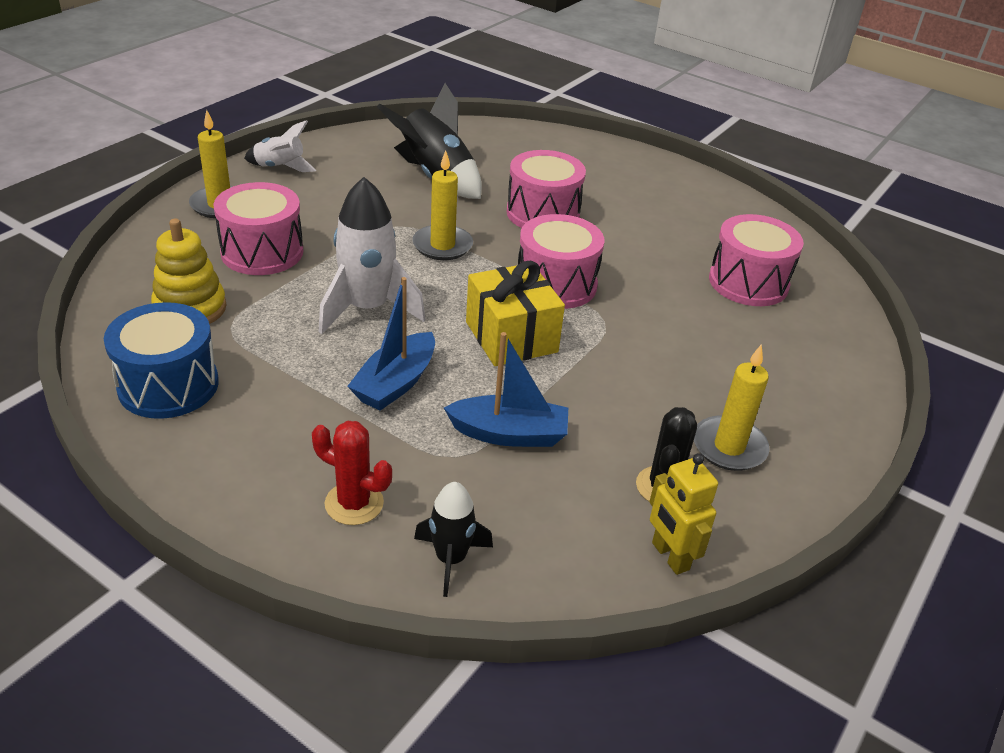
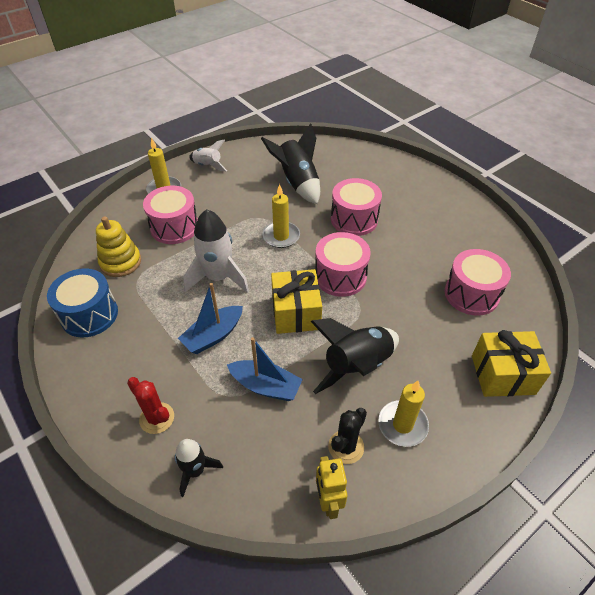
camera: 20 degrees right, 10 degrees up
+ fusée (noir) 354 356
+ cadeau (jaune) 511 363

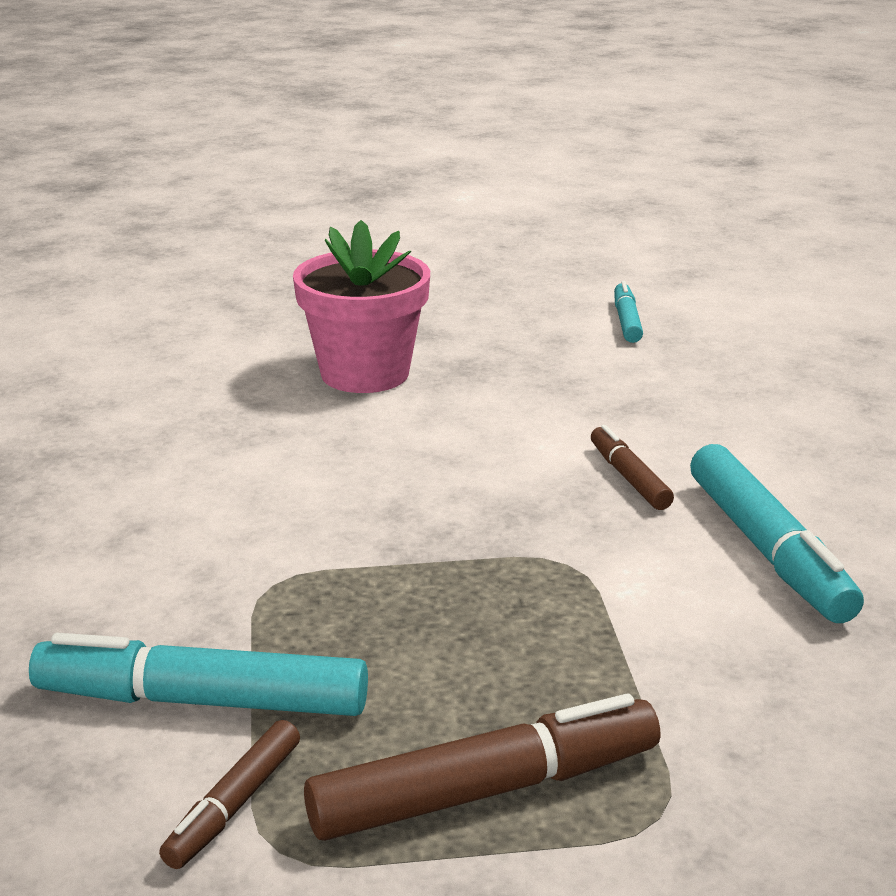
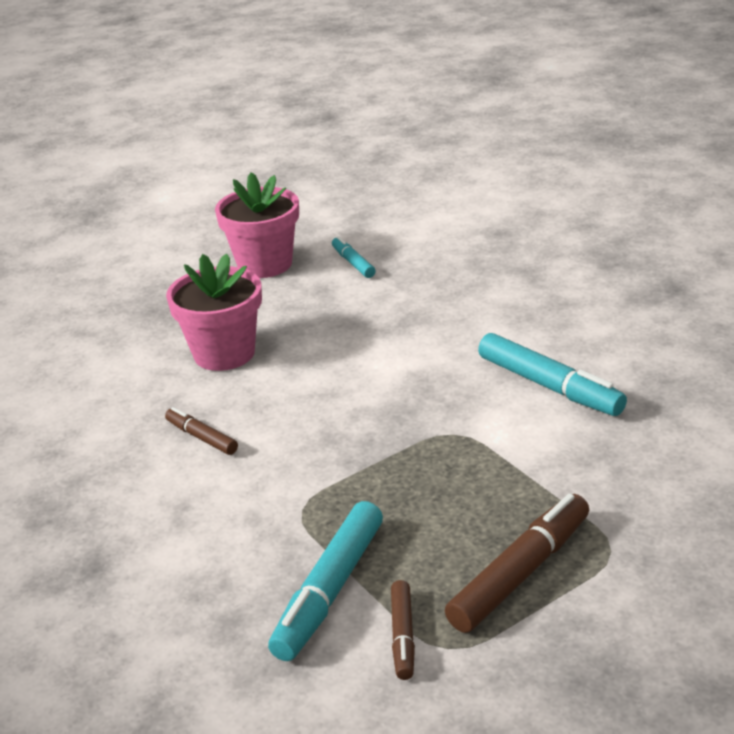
camera: 25 degrees left, 5 degrees up
+ pot de fleurs (rose) 257 225
~ feutre (marron) 632 467 to 201 431
~ feutre (turquoise) 198 674 = 325 581 45 degrees counterclockwise

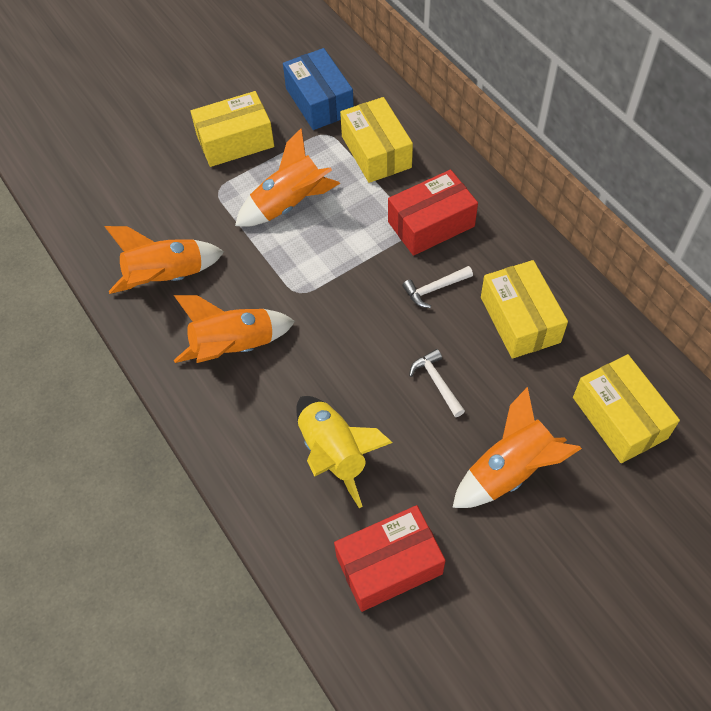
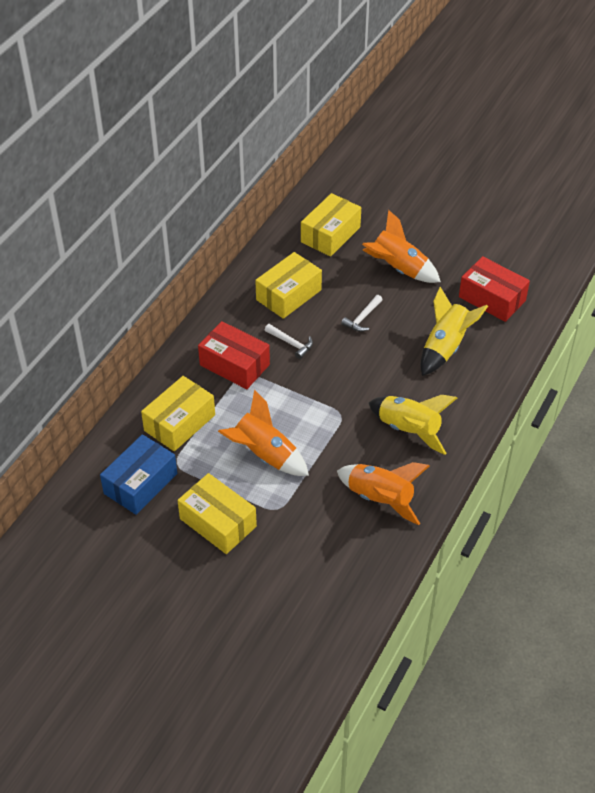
camera: 120 degrees left, 10 degrees down
~ fusée (orange) 234 329 to fusée (jaune) 412 425

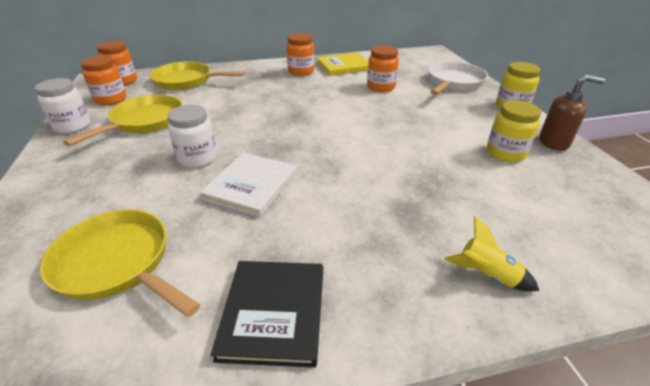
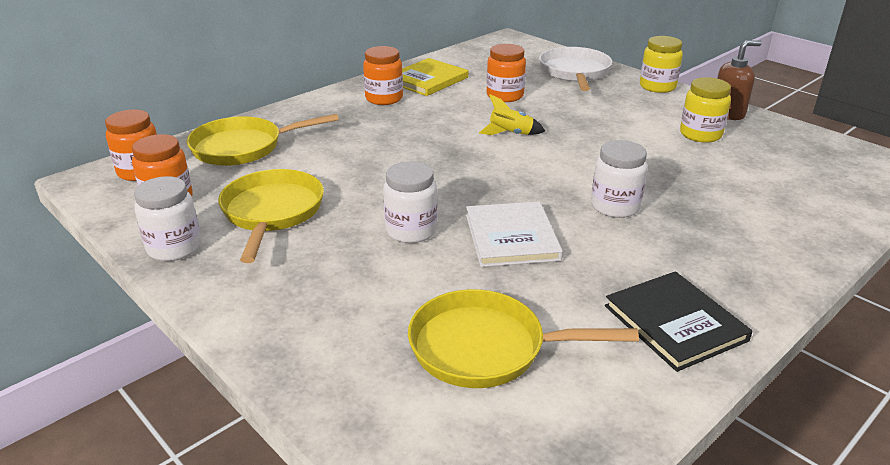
camera: 30 degrees left, 5 degrees down
+ bocal (blanc) 619 179
~ fusée (jaune) 491 254 to 512 114

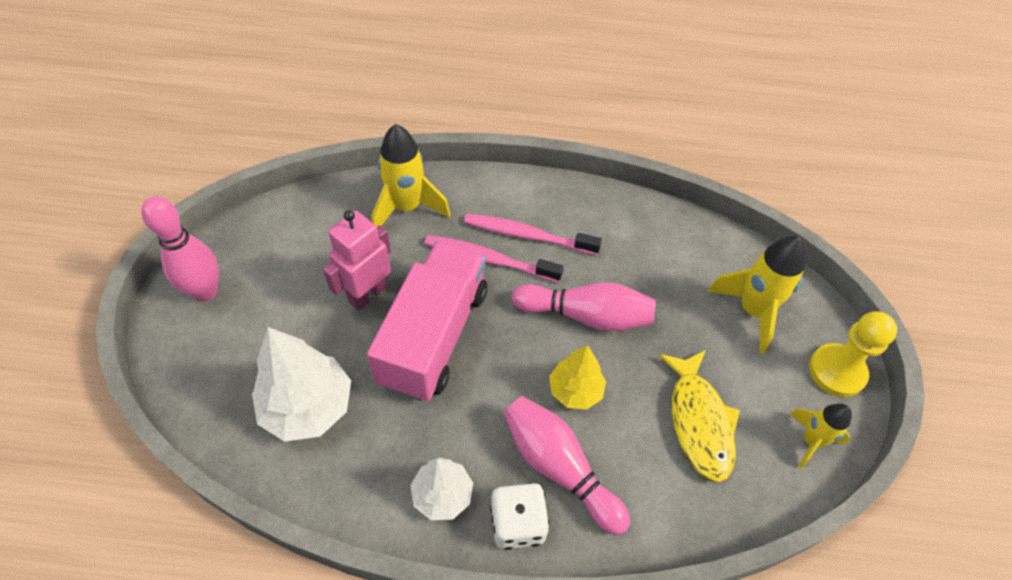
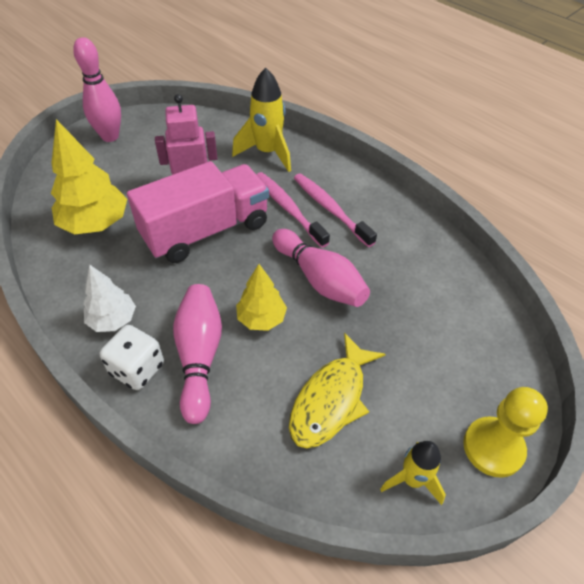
camera: 40 degrees right, 5 degrees down
- fusée (jaune) 756 295
~ arbre (blanc) 301 384 to arbre (jaune) 89 176

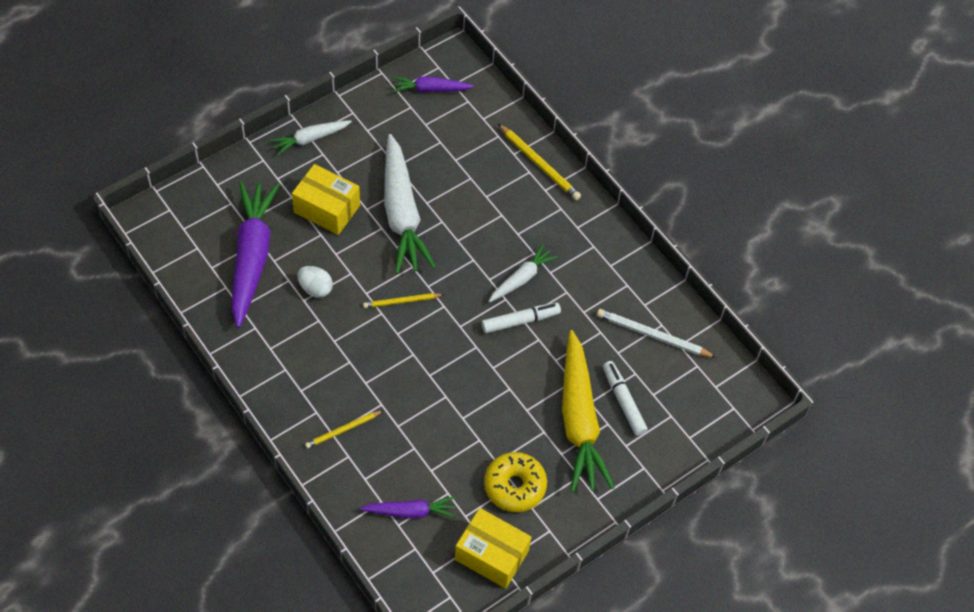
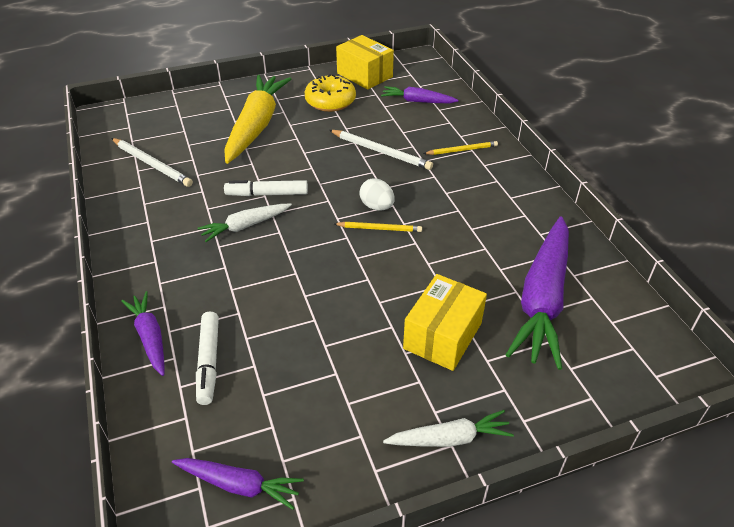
camera: 160 degrees left, 15 degrees down
- carotte (blanc) 410 204
+ crayon (blanc) 381 150
~ œuf (blanc) 315 282 to 377 194
~ feutre (blanc) 625 398 to 207 358
~ crayon (jaune) 539 162 to carotte (violet) 142 333
~ boîte (jaune) 326 199 = 445 322 75 degrees clockwise

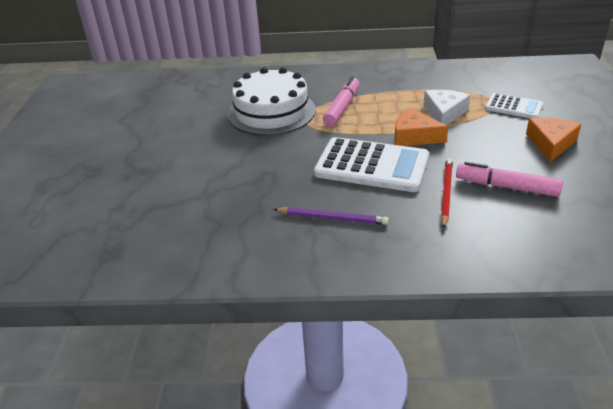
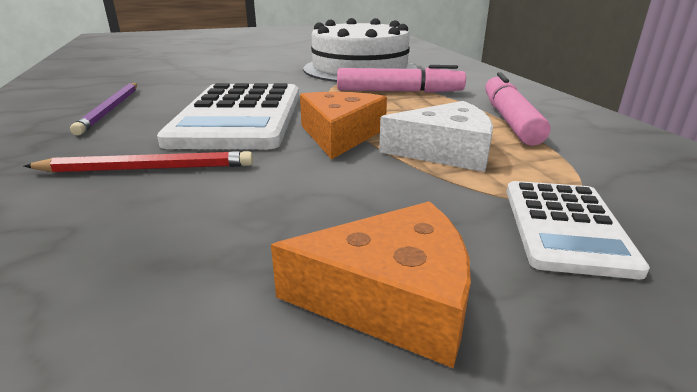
camera: 70 degrees right, 10 degrees down
~ feutre (rose) 509 179 to 517 109

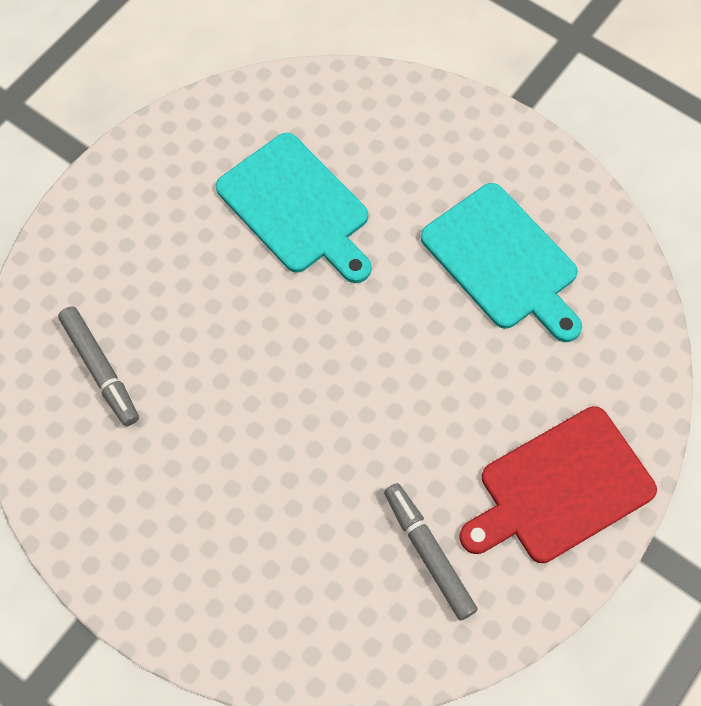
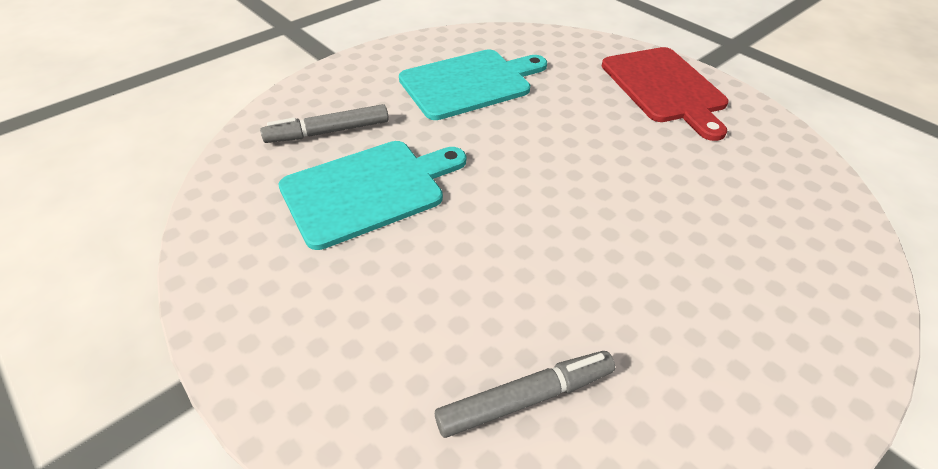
camera: 80 degrees left, 20 degrees down
~ feutre (gris) 431 552 to 324 123

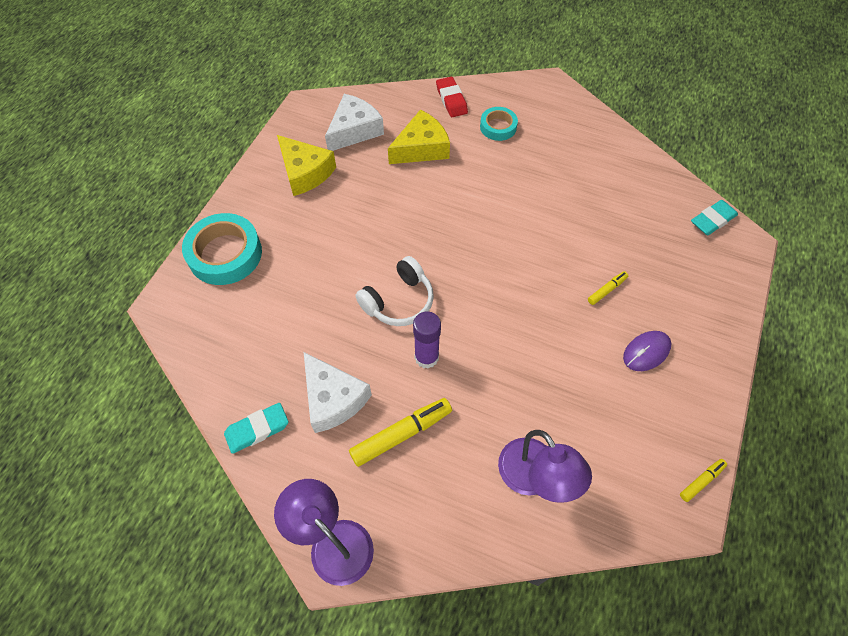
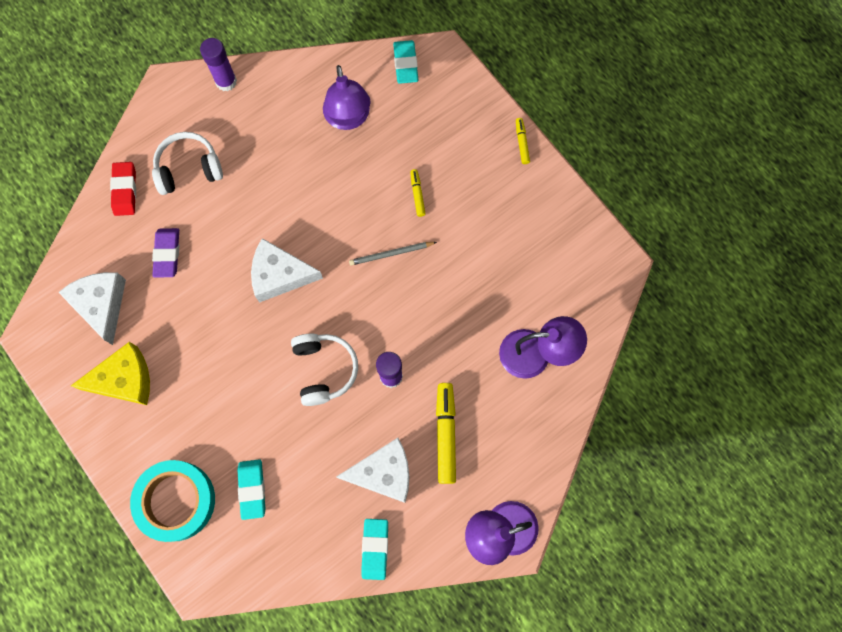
camera: 60 degrees left, 15 degrees up
- souris (violet) 647 351
+ bâton de colle (violet) 218 64
+ gomme (turquoise) 251 489
+ fromage (blanc) 287 270
+ lampe (violet) 347 97
+ crayon (gris) 393 254
~ feutre (jaune) 703 480 to 523 141
~ fromage (jaune) 419 137 to gomme (violet) 165 252
~ ruban adhésif (turquoise) 499 124 to casque audio (blanc) 187 163
~ gomme (rouge) 452 97 = 123 189 75 degrees clockwise

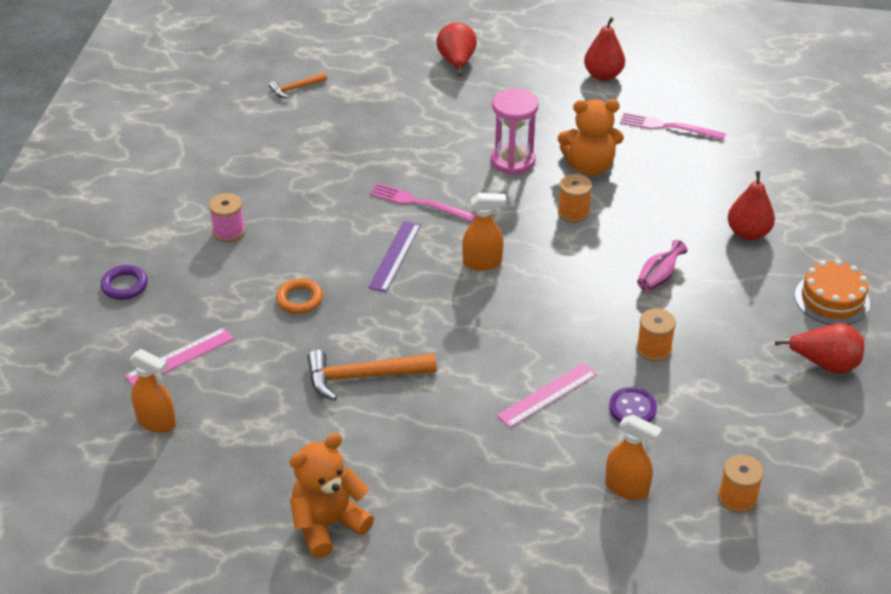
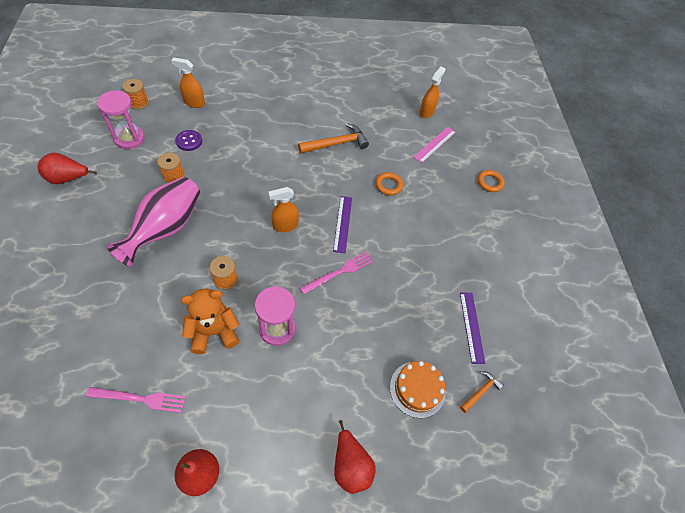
camera: 160 degrees right, 15 degrees up
- bobine (rose) 227 217
- ours en peluche (orange) 332 495
- règle (rose) 547 395
- poire (rouge) 751 206
+ sablier (rose) 121 119
+ règle (violet) 473 328
~ gâteau (orange) 832 292 to 417 389
~ anneau (violet) 124 282 to anneau (orange) 491 181
~ vaporisateur (orange) 153 391 = 432 92 105 degrees clockwise
~ fourchette (rose) 423 202 = 336 273 45 degrees counterclockwise
~ vase (rose) 662 265 = 153 221 x2.32

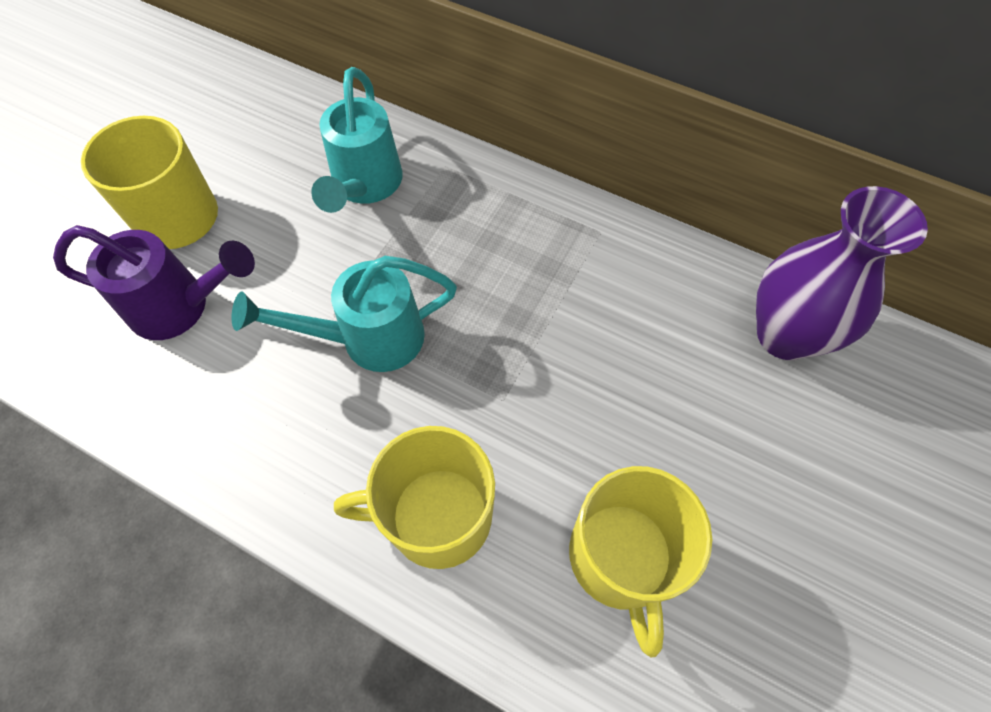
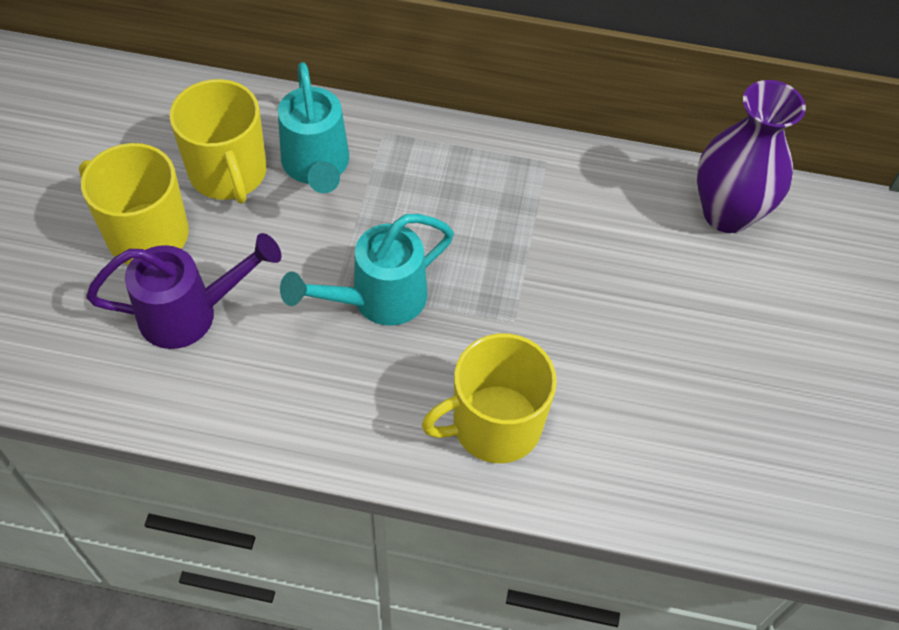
camera: 20 degrees left, 5 degrees down
~ tasse (jaune) 640 561 to 218 141

